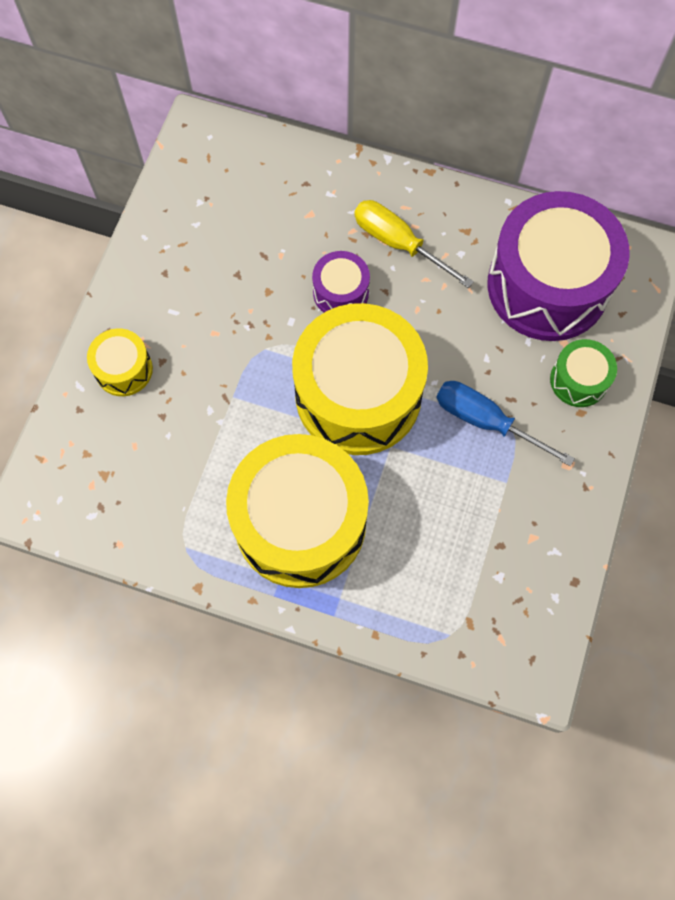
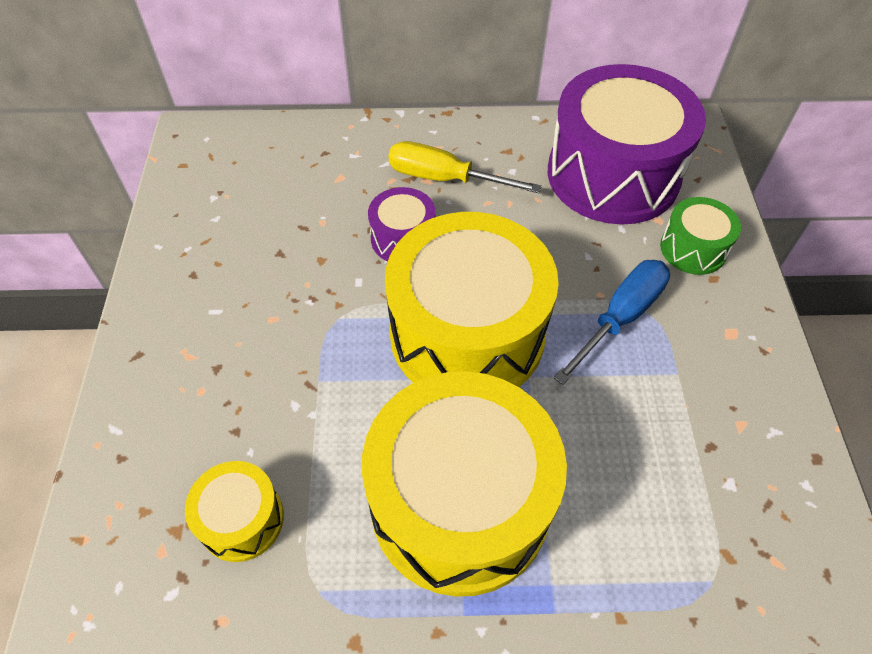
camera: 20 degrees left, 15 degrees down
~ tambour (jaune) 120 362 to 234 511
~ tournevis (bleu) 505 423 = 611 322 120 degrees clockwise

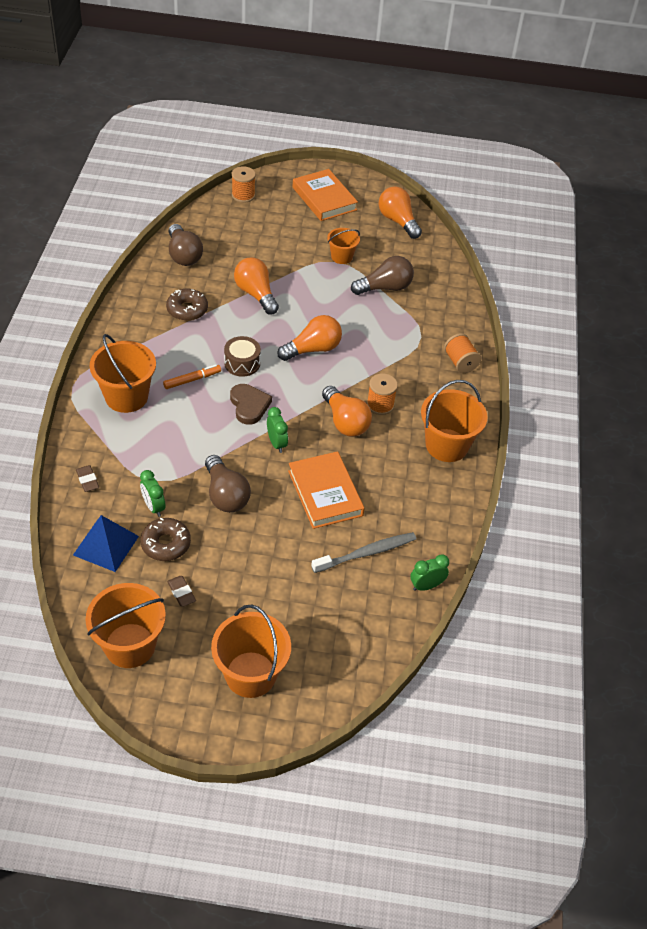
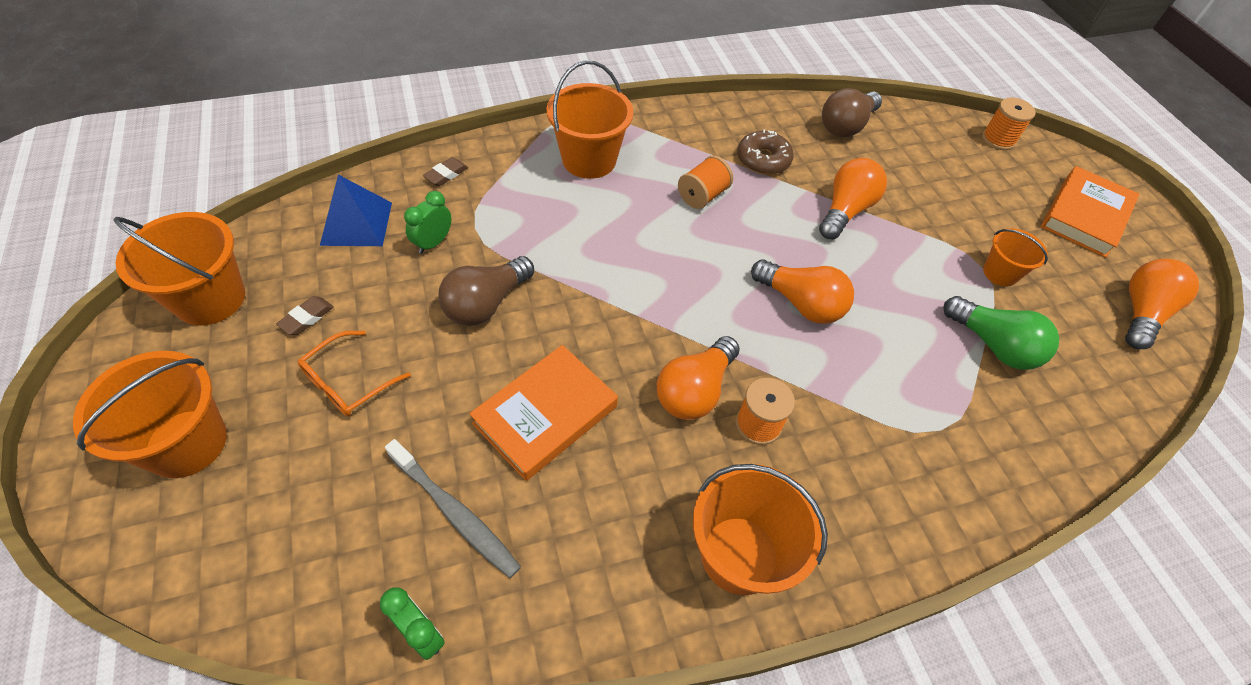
camera: 65 degrees right, 5 degrees up
- beignet (marron) 165 539
- feutre (orange) 192 377
- tambour (marron) 242 356
- cœur (marron) 251 404
- réveil (vert) 277 430
+ lunettes (orange) 354 373
~ bobine (orange) 462 353 to 705 182
~ ampoule (marron) 382 275 to ampoule (vert) 1001 333

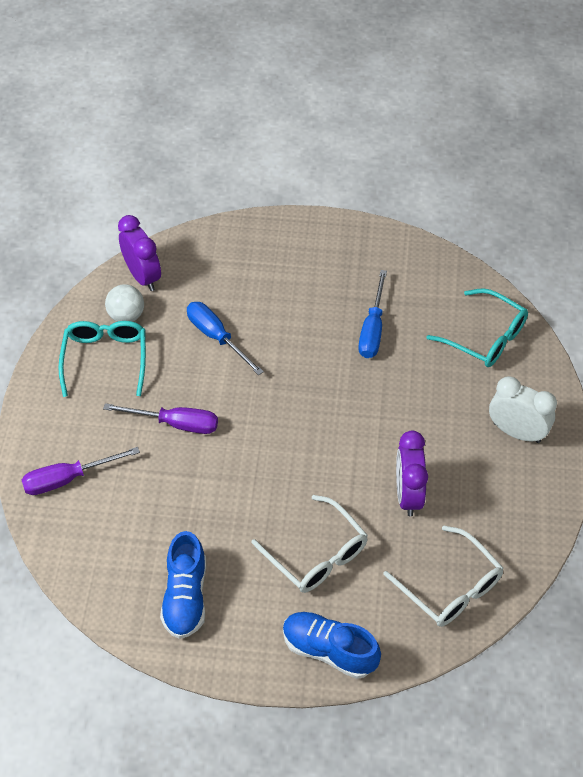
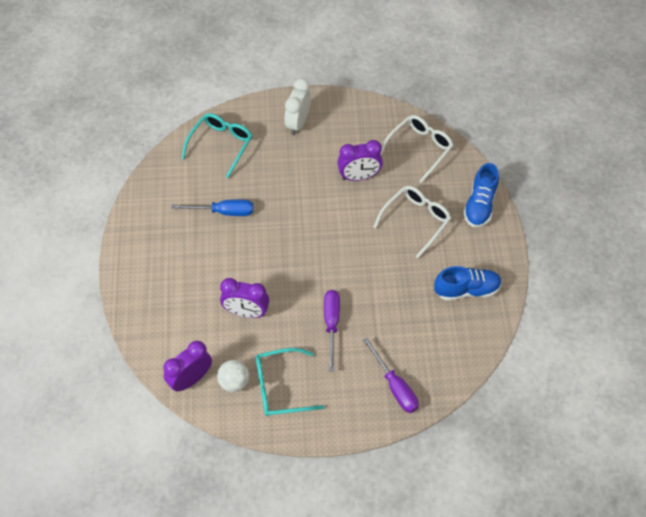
camera: 100 degrees left, 5 degrees up
~ tournevis (bleu) 225 338 to réveil (violet) 244 298

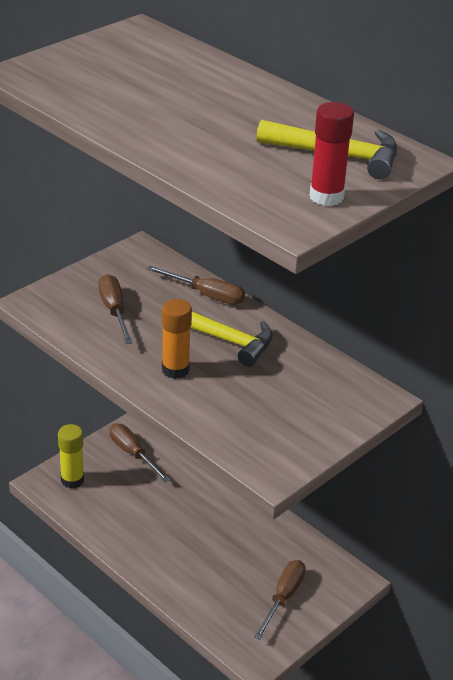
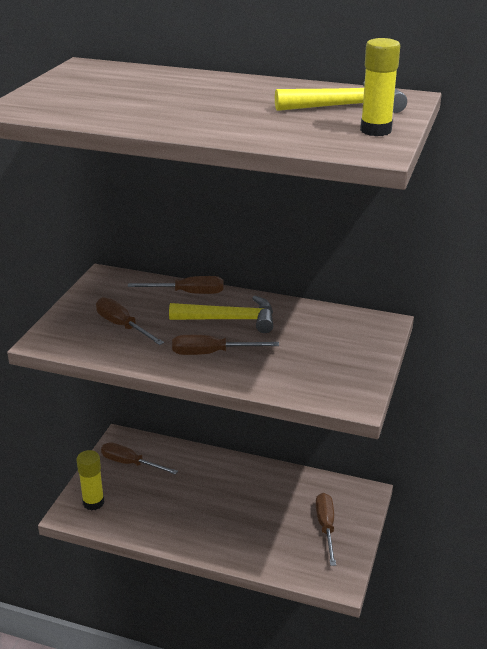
camera: 25 degrees left, 5 degrees down
~ bâton de colle (orange) 177 339 to tournevis (marron) 225 345
~ bâton de colle (rouge) 332 154 to bâton de colle (jaune) 380 87

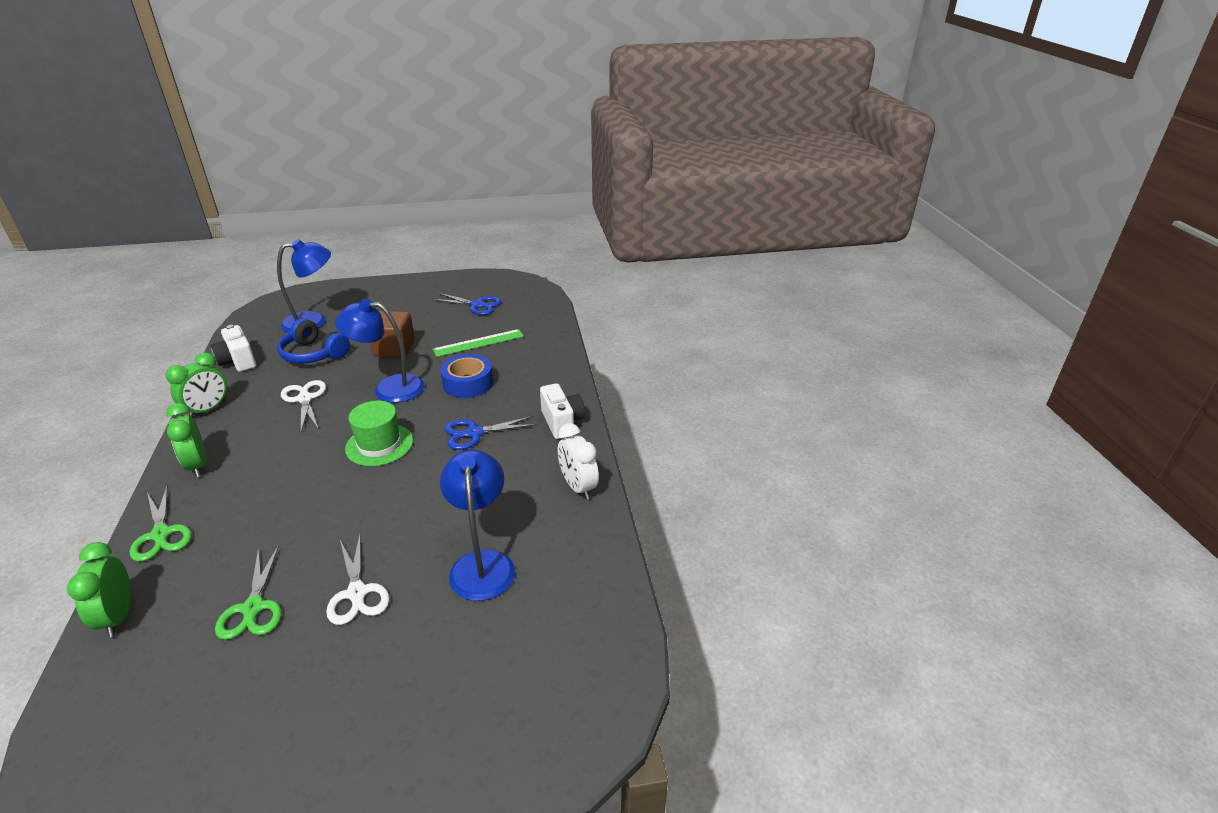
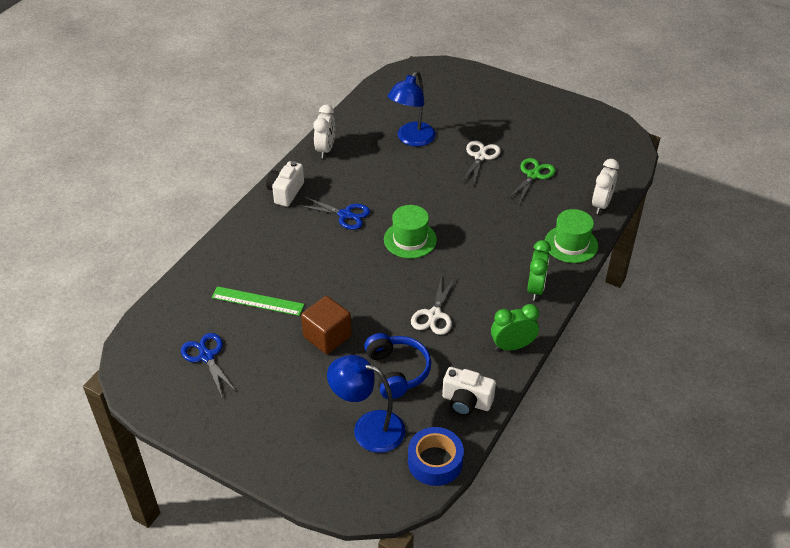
camera: 140 degrees left, 10 degrees up
- lampe (bleu) 379 351
~ ruban adhésif (bleu) 466 376 to 436 456
~ ciseaux (vert) 161 524 to chapeau (vert) 571 236
~ réveil (vert) 99 589 to réveil (blanc) 605 186
~ appareil photo (blanc) 233 348 = 469 391 105 degrees clockwise

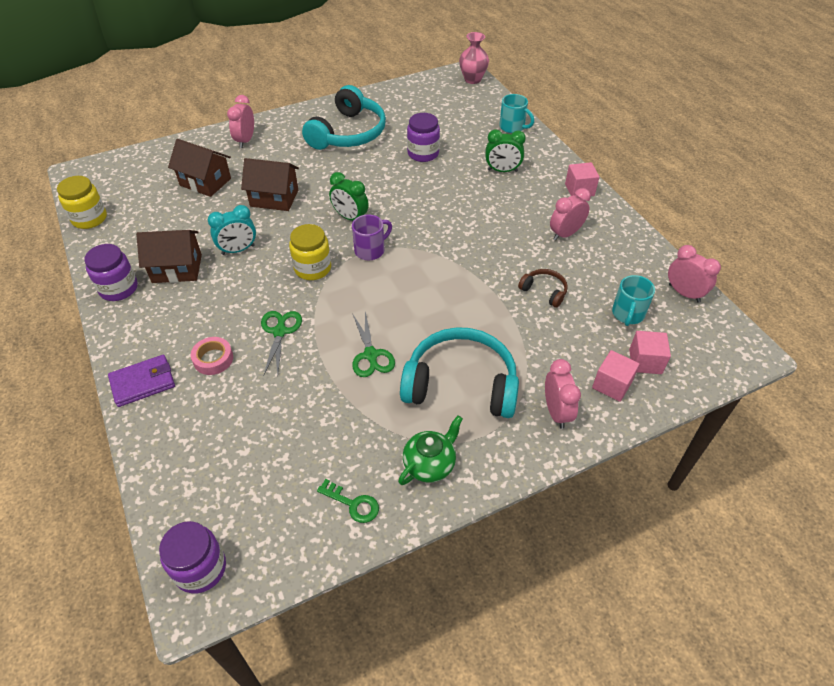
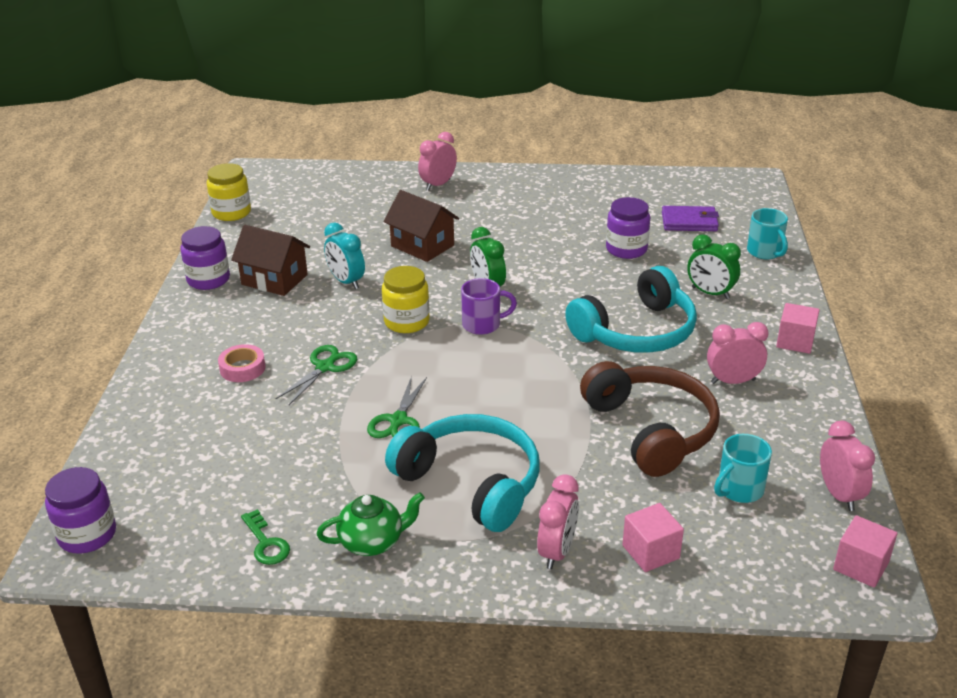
camera: 30 degrees right, 15 degrees down
- maison (marron) 199 168
- vase (rose) 474 58
~ portefeuille (violet) 141 381 to 690 218
~ casque audio (turquoise) 344 117 to 631 309
~ cube (rose) 650 352 to 865 551
~ réveil (turquoise) 232 230 = 344 255 45 degrees clockwise
~ casque audio (marron) 543 288 = 650 419 x2.20

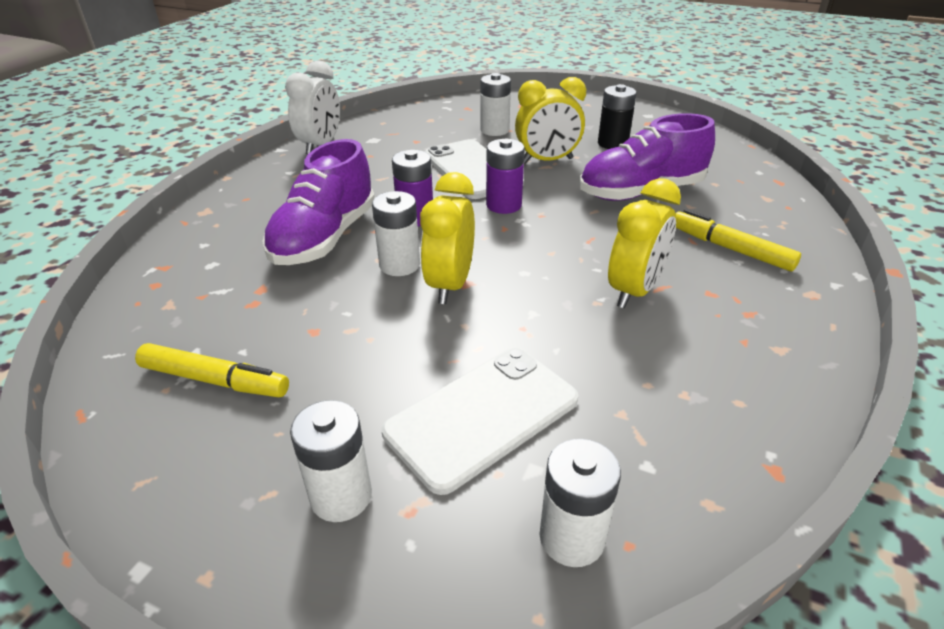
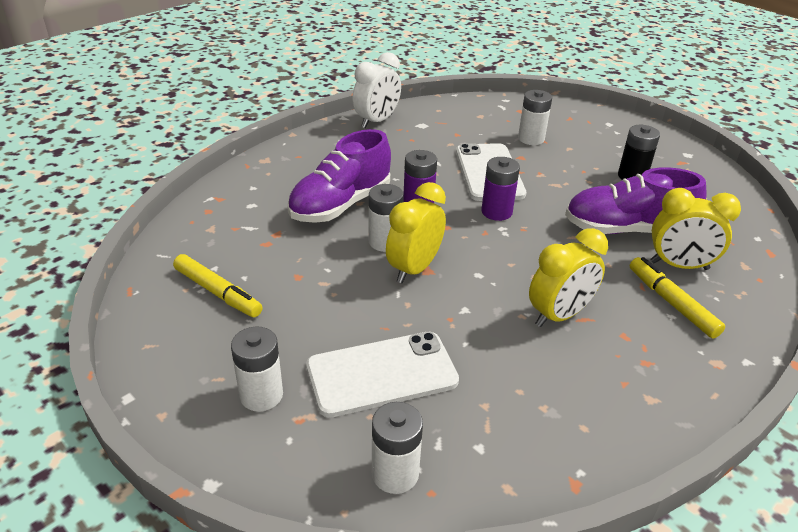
camera: 20 degrees right, 0 degrees up
~ réveil (jaune) 550 120 to 695 229

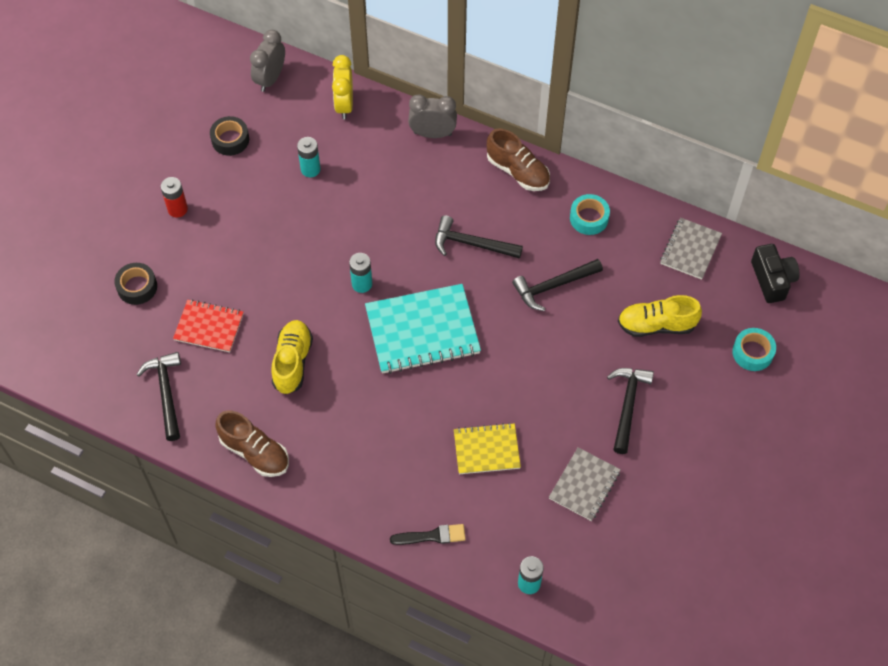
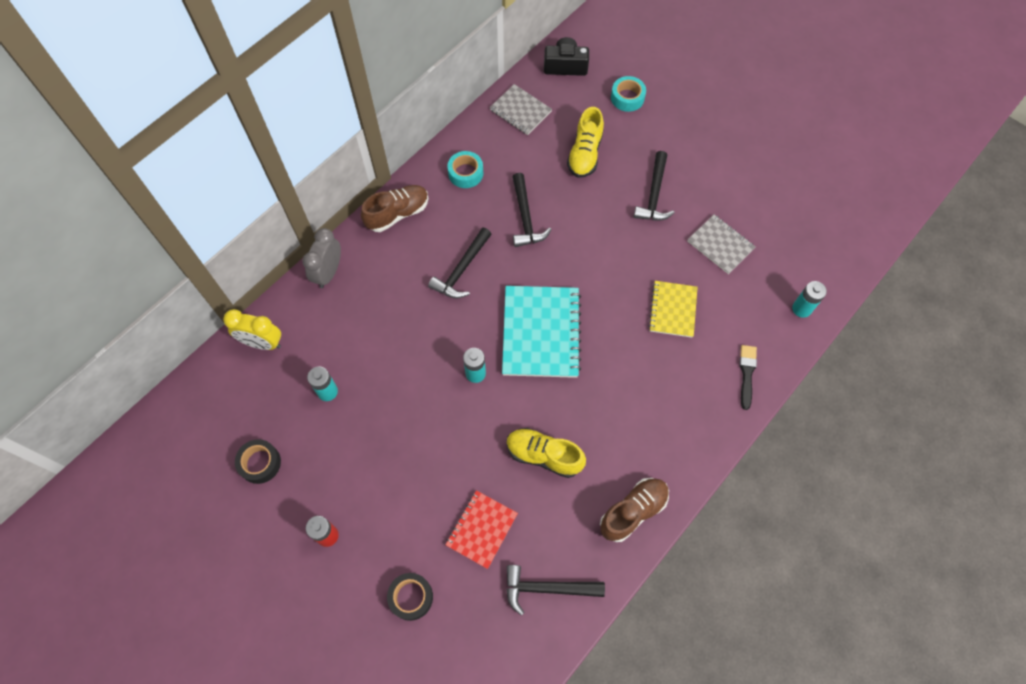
camera: 75 degrees left, 5 degrees up
- réveil (gris) 267 61
~ marteau (noir) 630 411 = 654 185 105 degrees counterclockwise

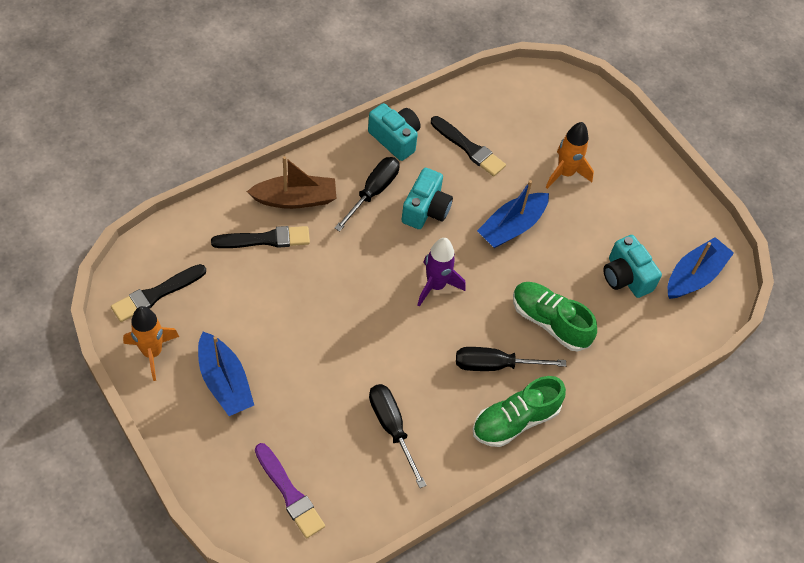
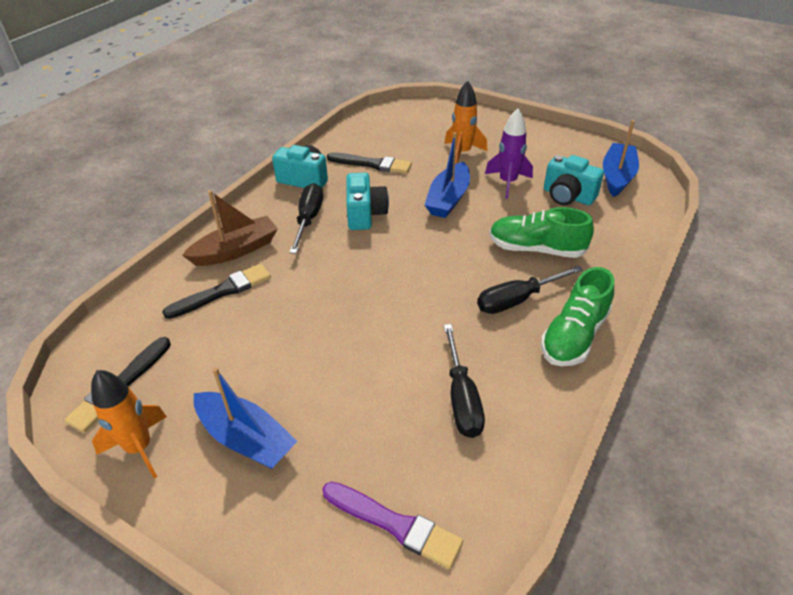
camera: 20 degrees left, 15 degrees down
~ fusée (violet) 441 272 to 509 153
~ tournevis (noir) 397 436 = 464 381 135 degrees counterclockwise

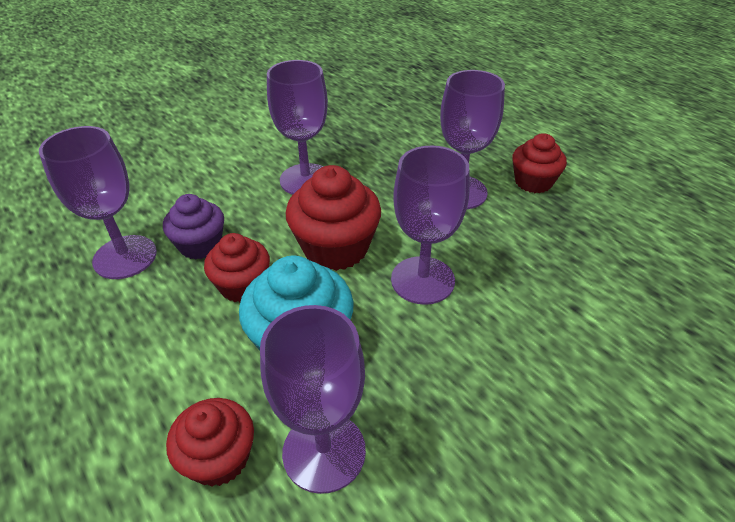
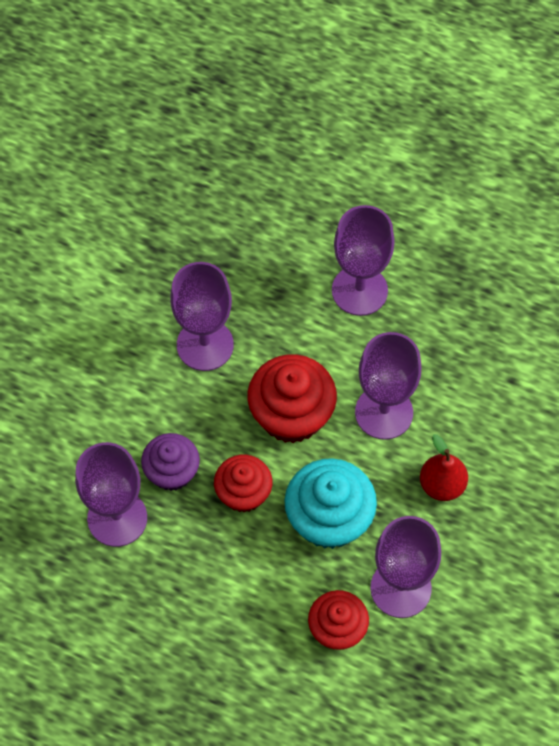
camera: 30 degrees left, 20 degrees up
- muffin (rouge) 539 163
+ poire (rouge) 444 467

